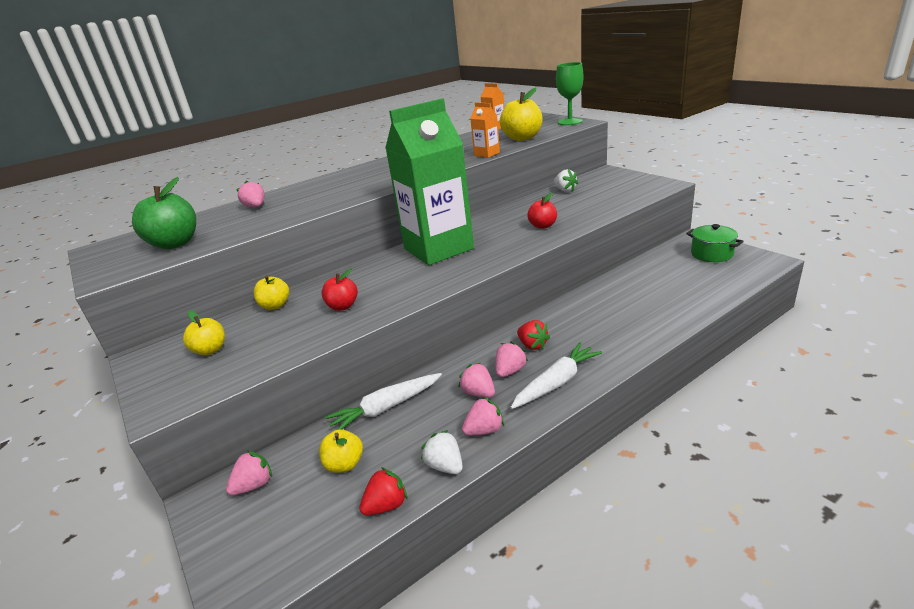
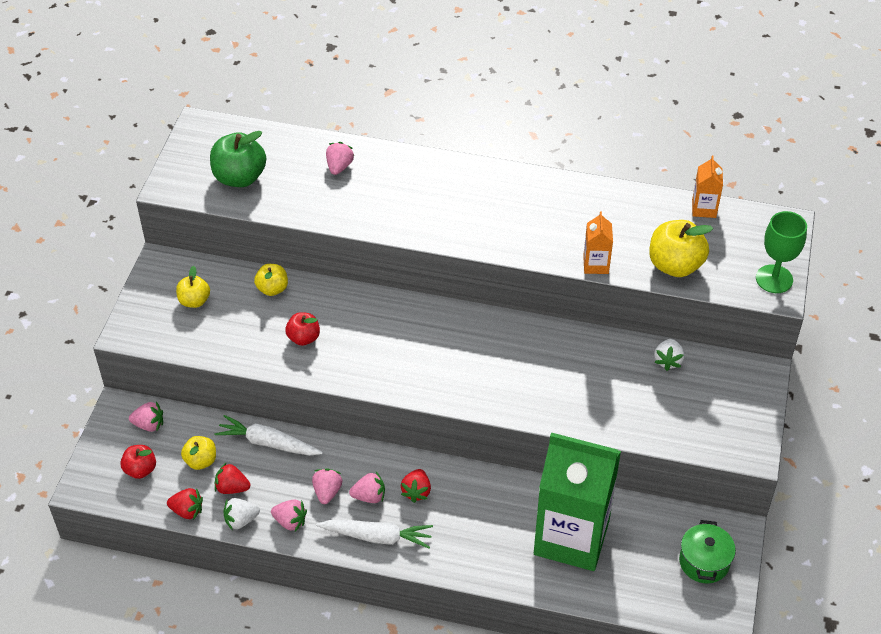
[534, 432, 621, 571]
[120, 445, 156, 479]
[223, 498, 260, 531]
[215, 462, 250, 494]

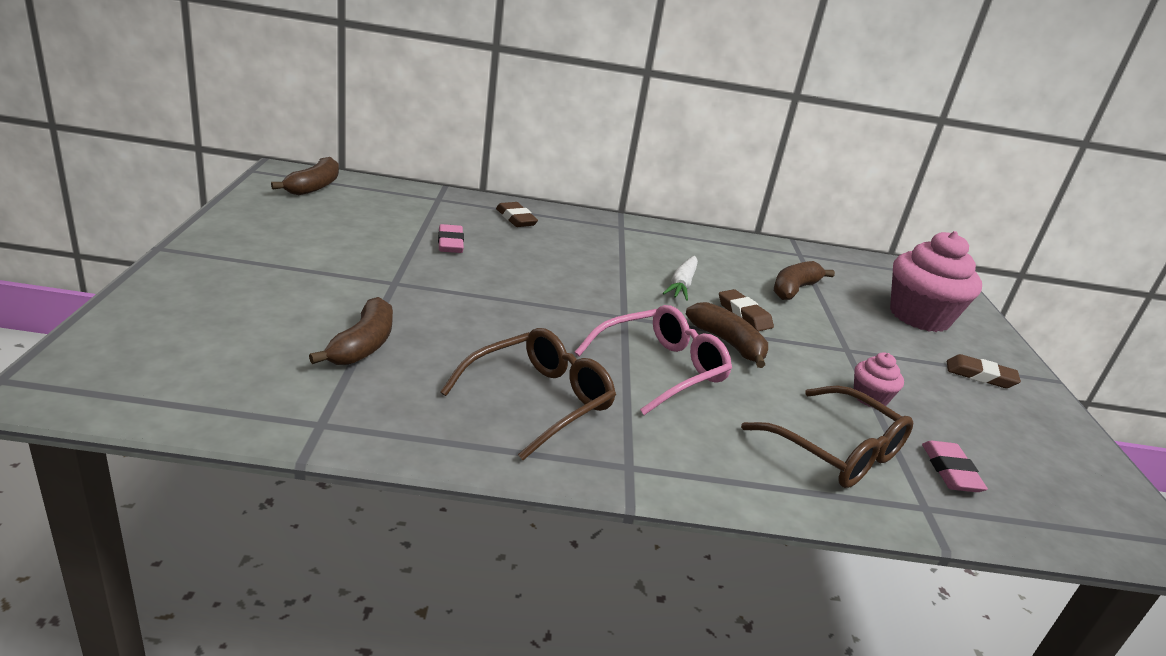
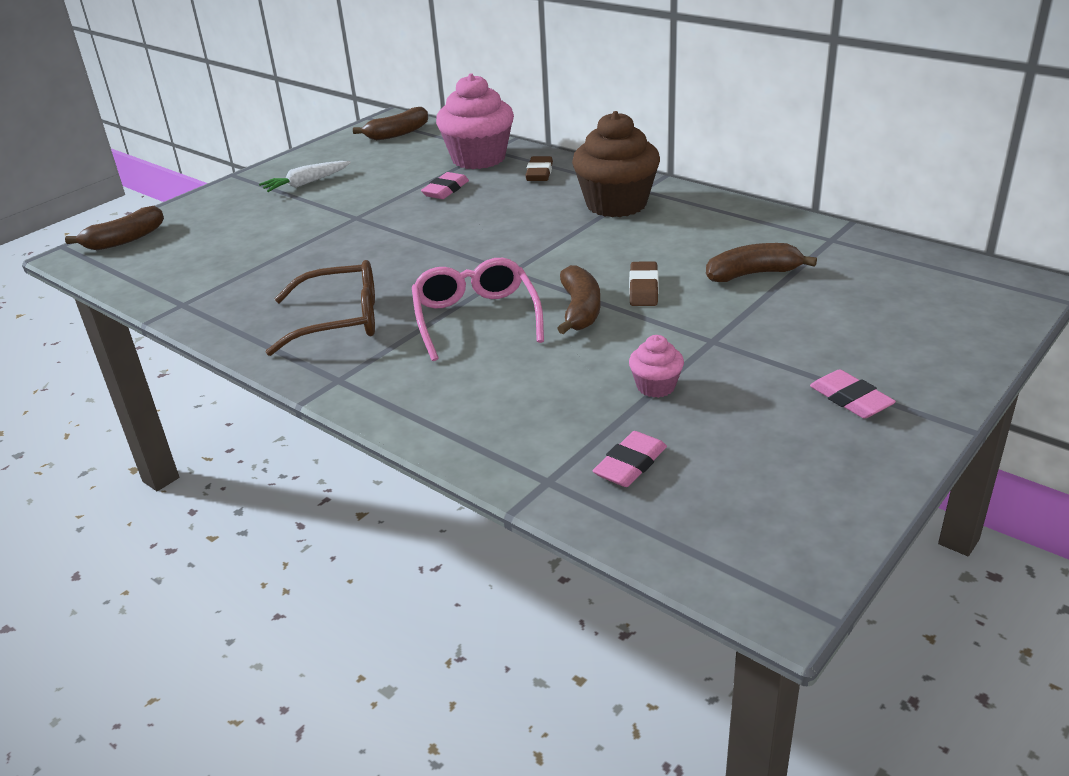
[436, 73, 514, 169]
[259, 161, 351, 192]
[65, 206, 164, 250]
[412, 258, 544, 361]
[810, 369, 896, 419]
[741, 386, 913, 488] (first image)
[572, 111, 660, 217]

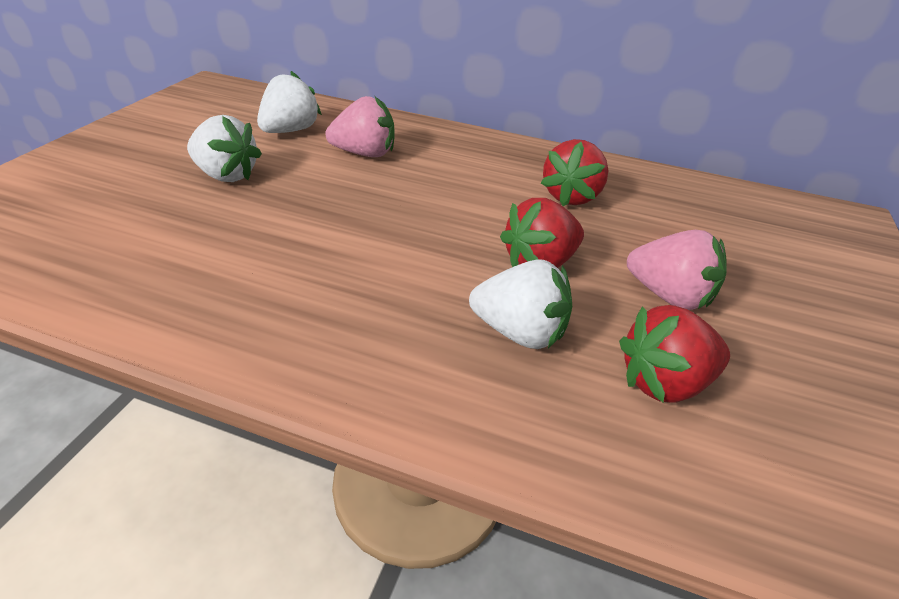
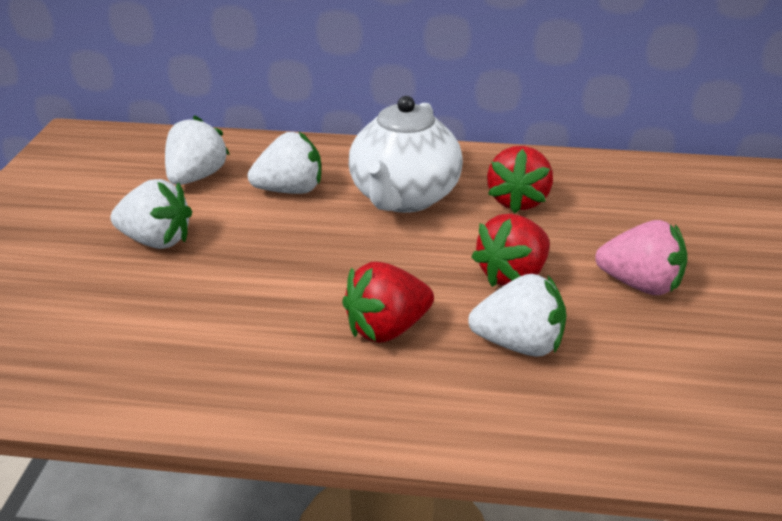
[248, 132, 321, 194]
[342, 262, 434, 343]
[349, 96, 463, 213]

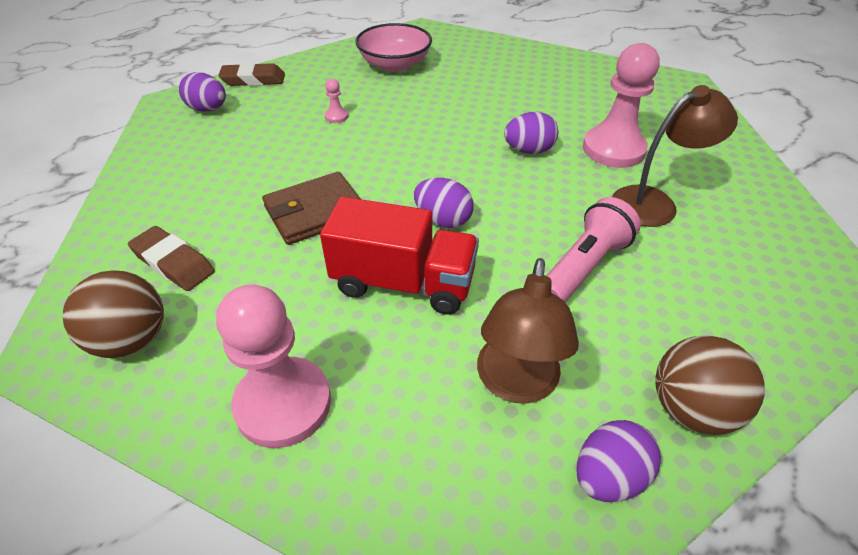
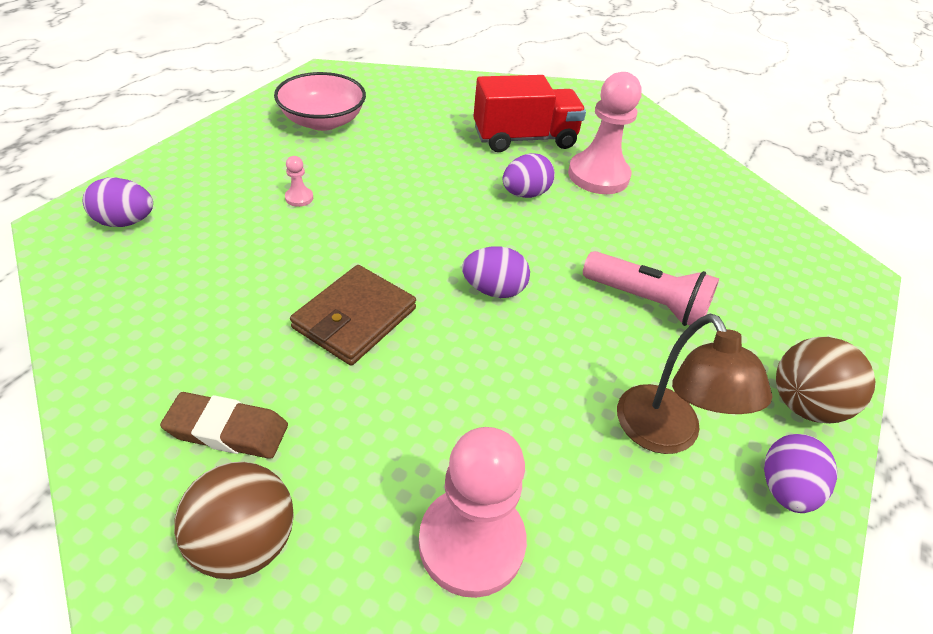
[218, 63, 285, 86] (first image)
[612, 85, 738, 227] (first image)
[473, 75, 586, 152]
[583, 251, 719, 326]

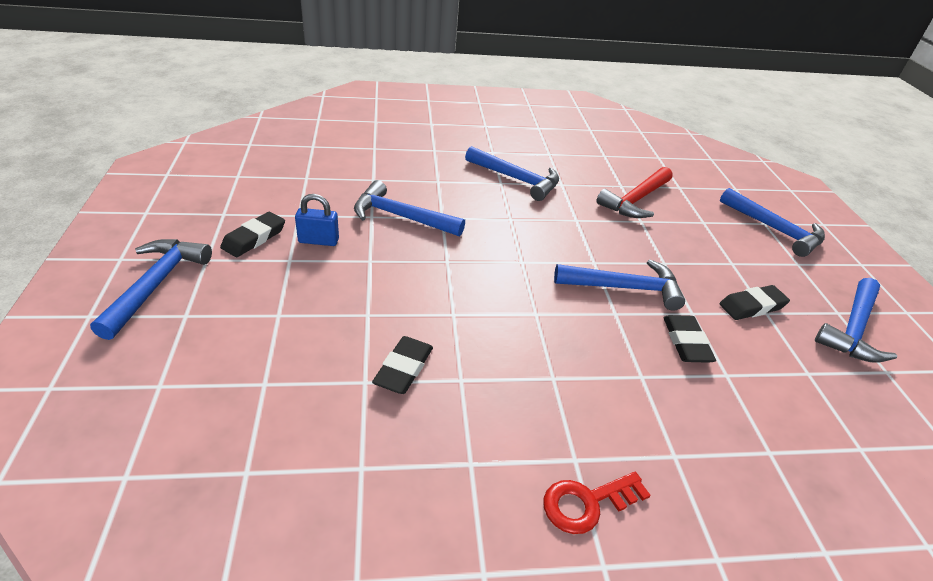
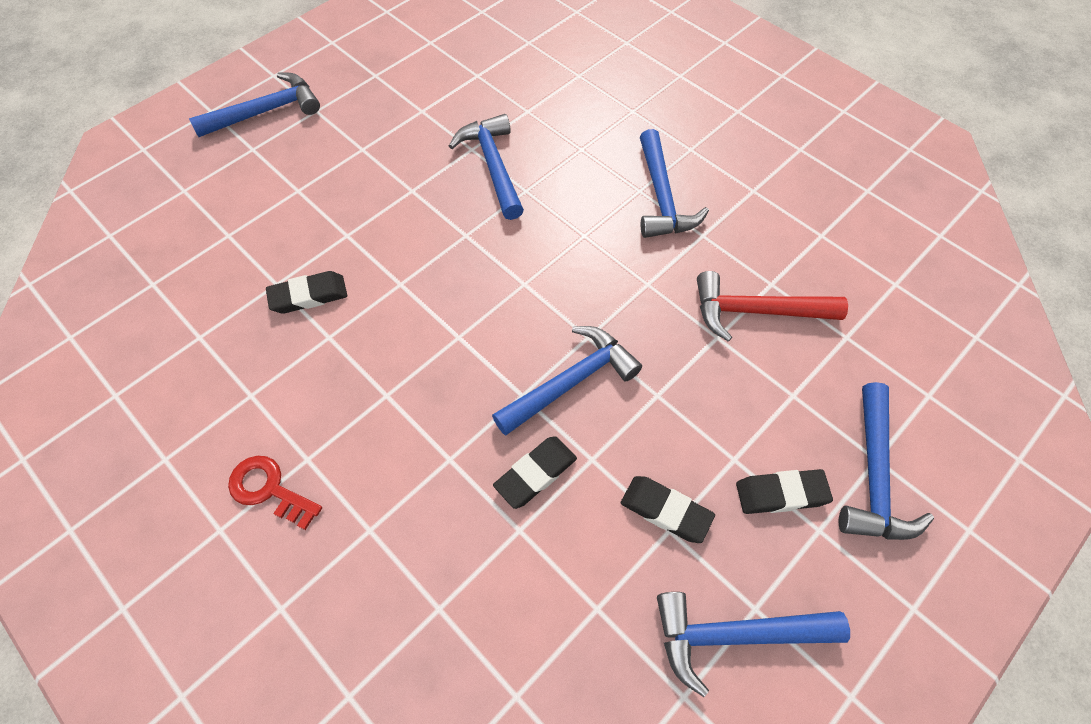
[295, 194, 339, 246] (first image)
[736, 469, 833, 514]
[492, 326, 642, 436]

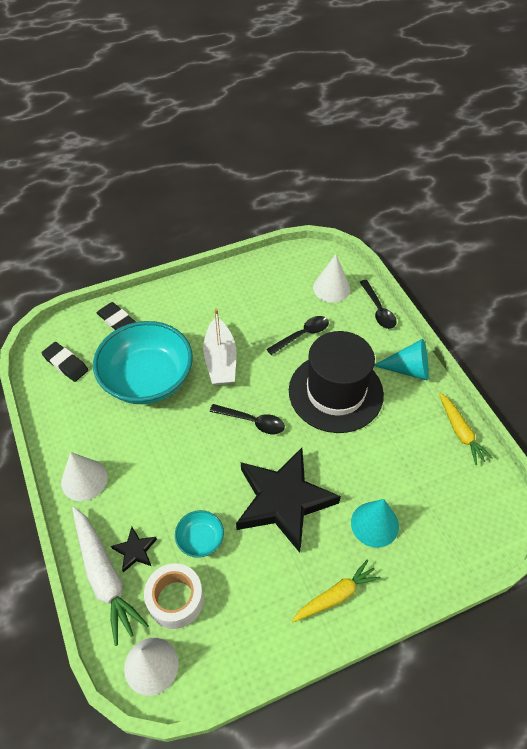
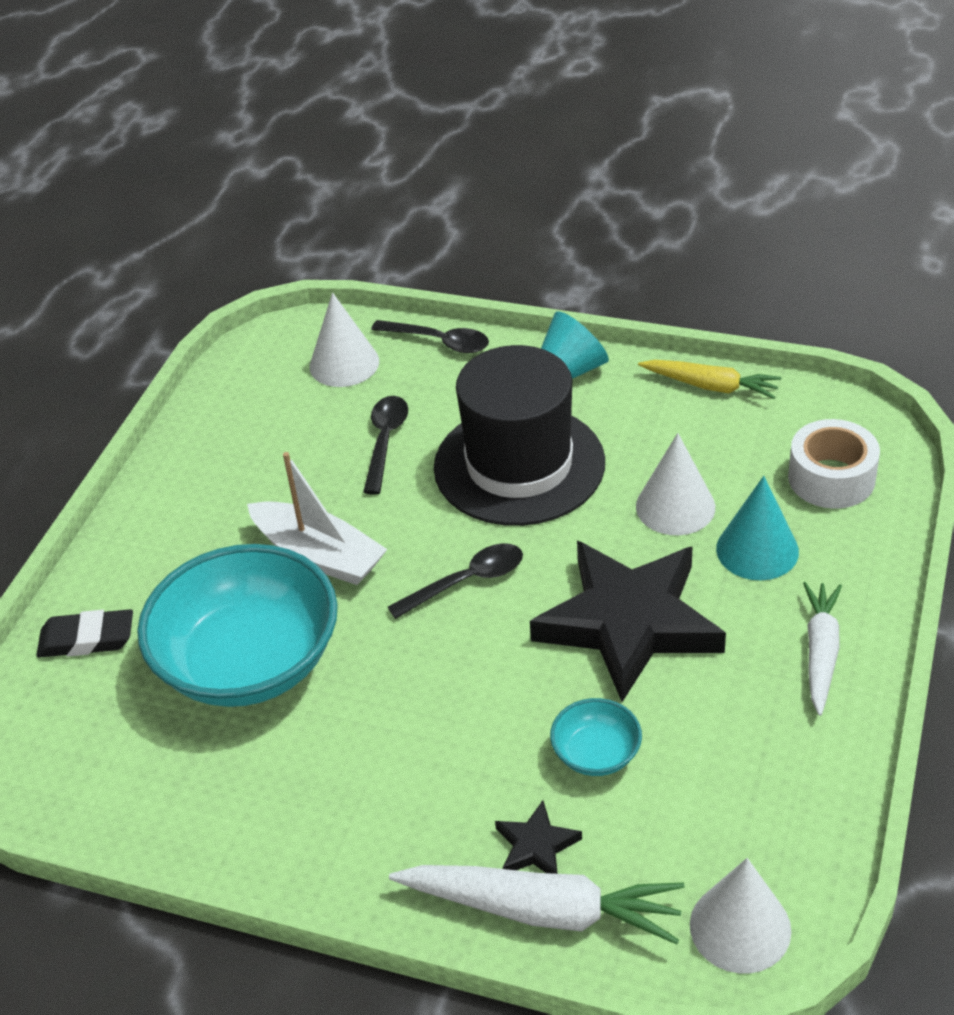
[41, 342, 89, 382] (first image)
[636, 433, 715, 535]
[803, 582, 842, 716]
[788, 419, 880, 509]

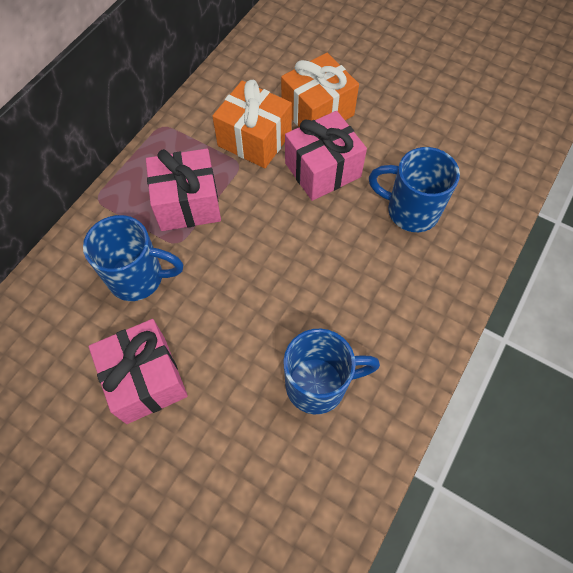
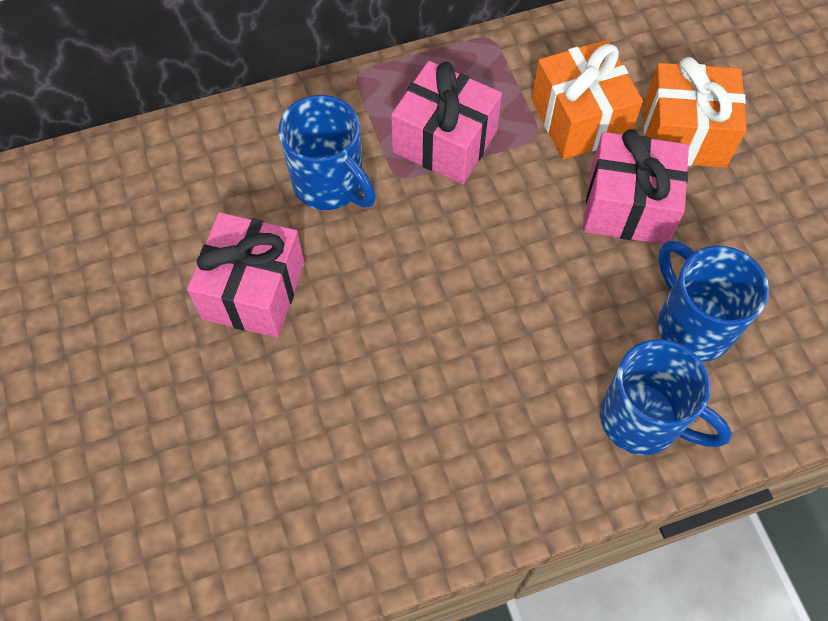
[600, 339, 732, 455]

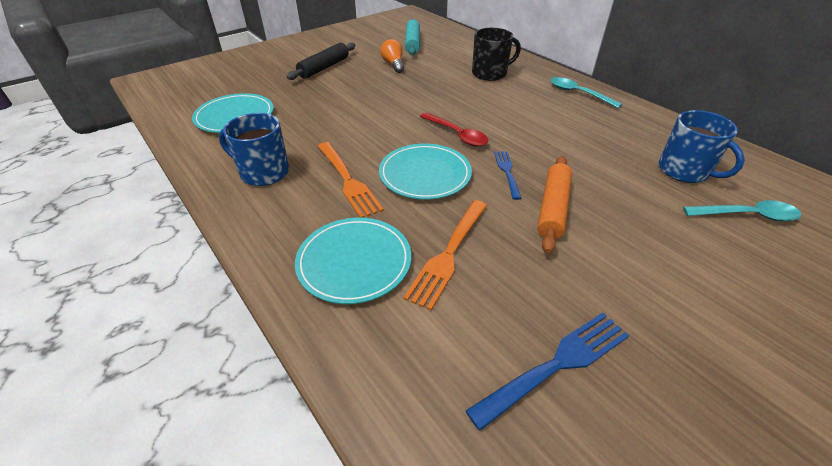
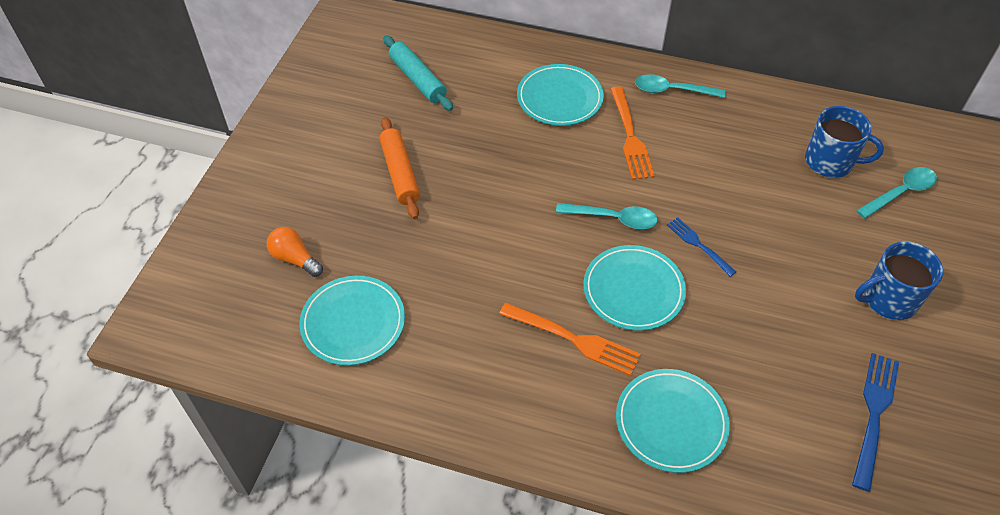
[517, 64, 604, 126]
[267, 227, 323, 277]
[286, 42, 356, 80] (first image)
[855, 241, 943, 320]
[556, 203, 658, 229]
[379, 117, 420, 219]
[610, 86, 655, 180]

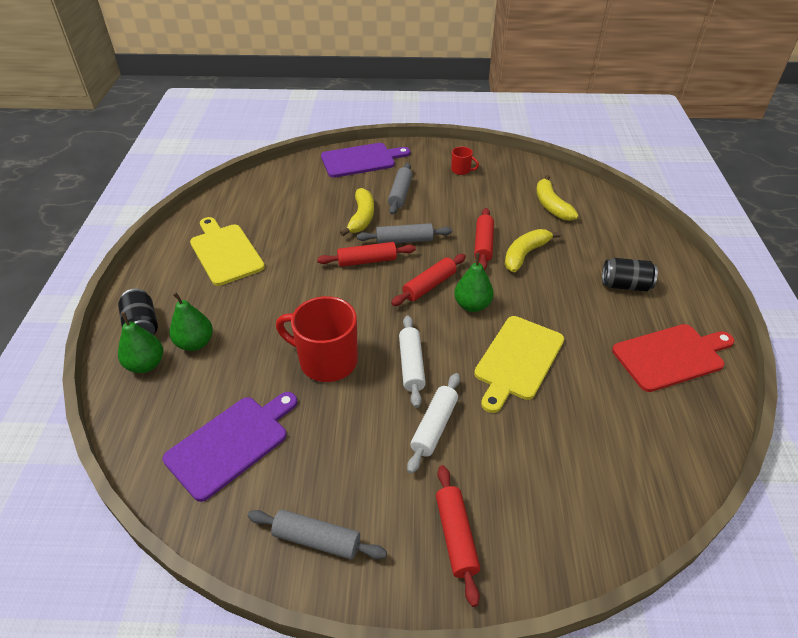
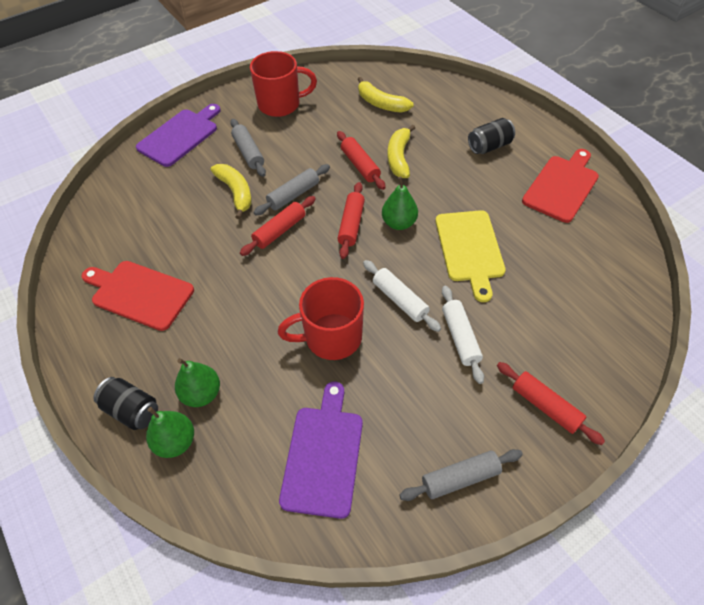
[250, 51, 317, 117]
[82, 261, 194, 331]

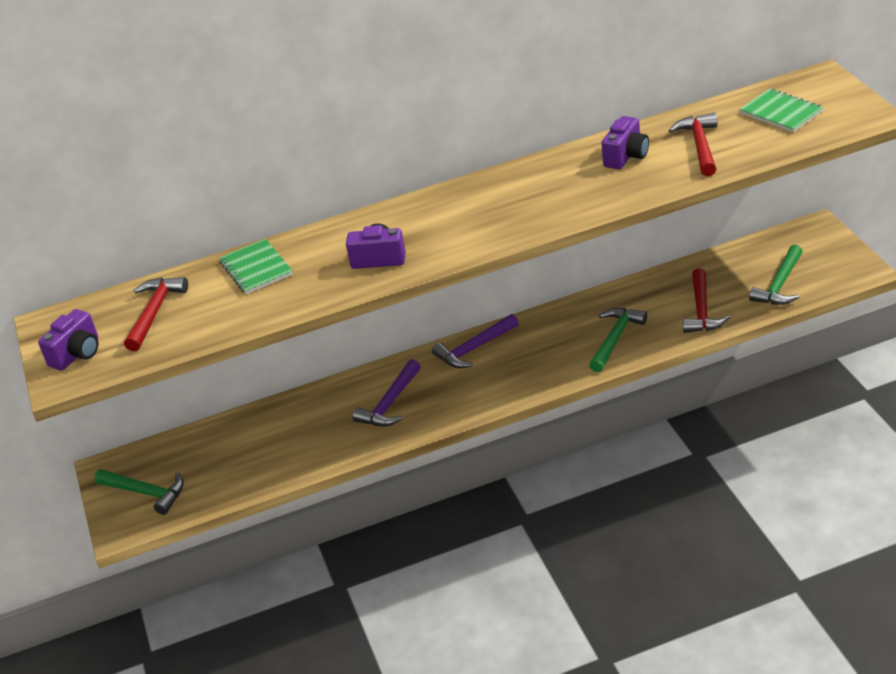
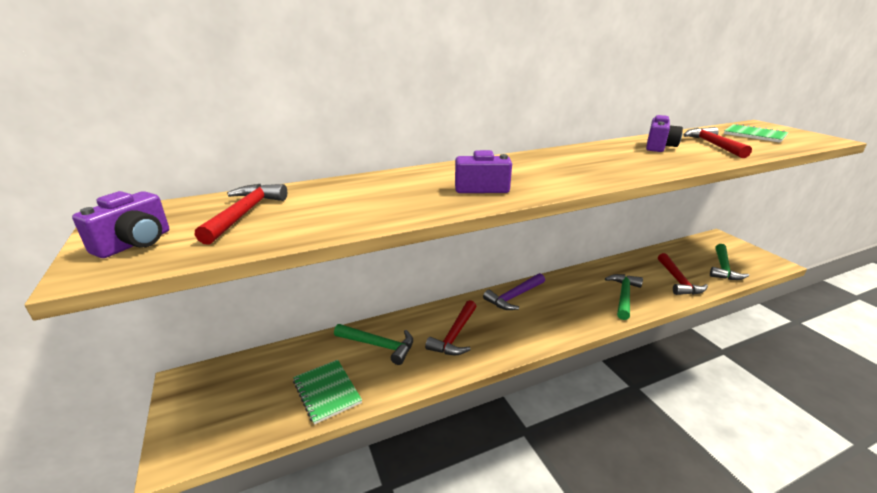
[293, 360, 362, 425]
[425, 300, 477, 355]
[334, 324, 413, 365]

